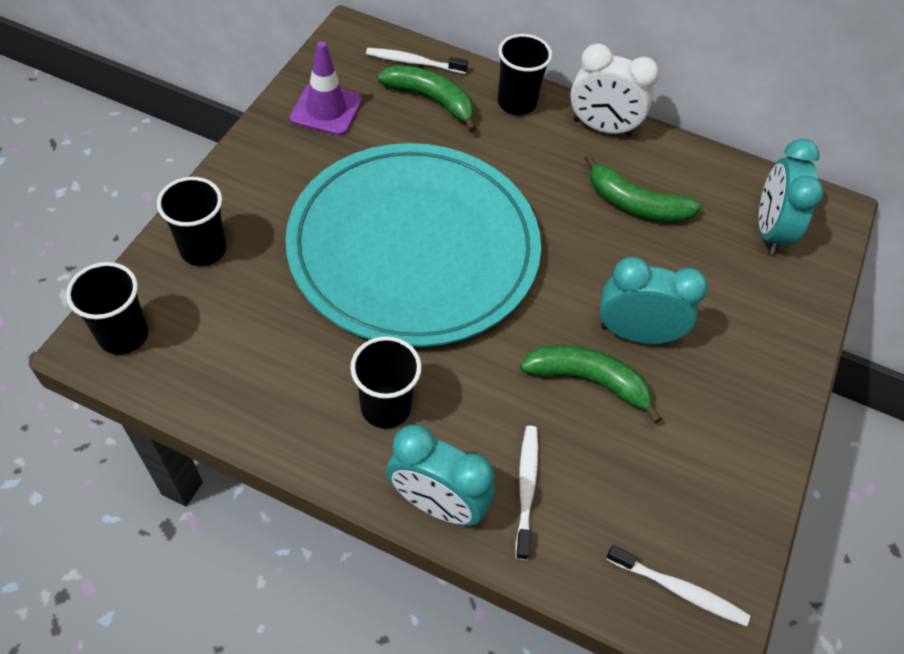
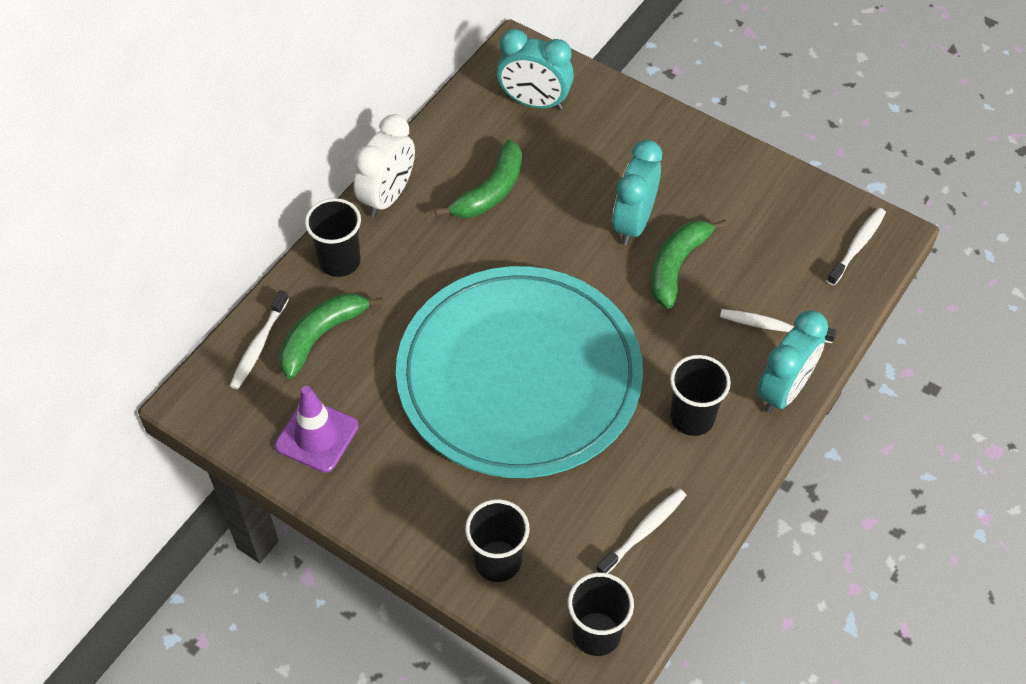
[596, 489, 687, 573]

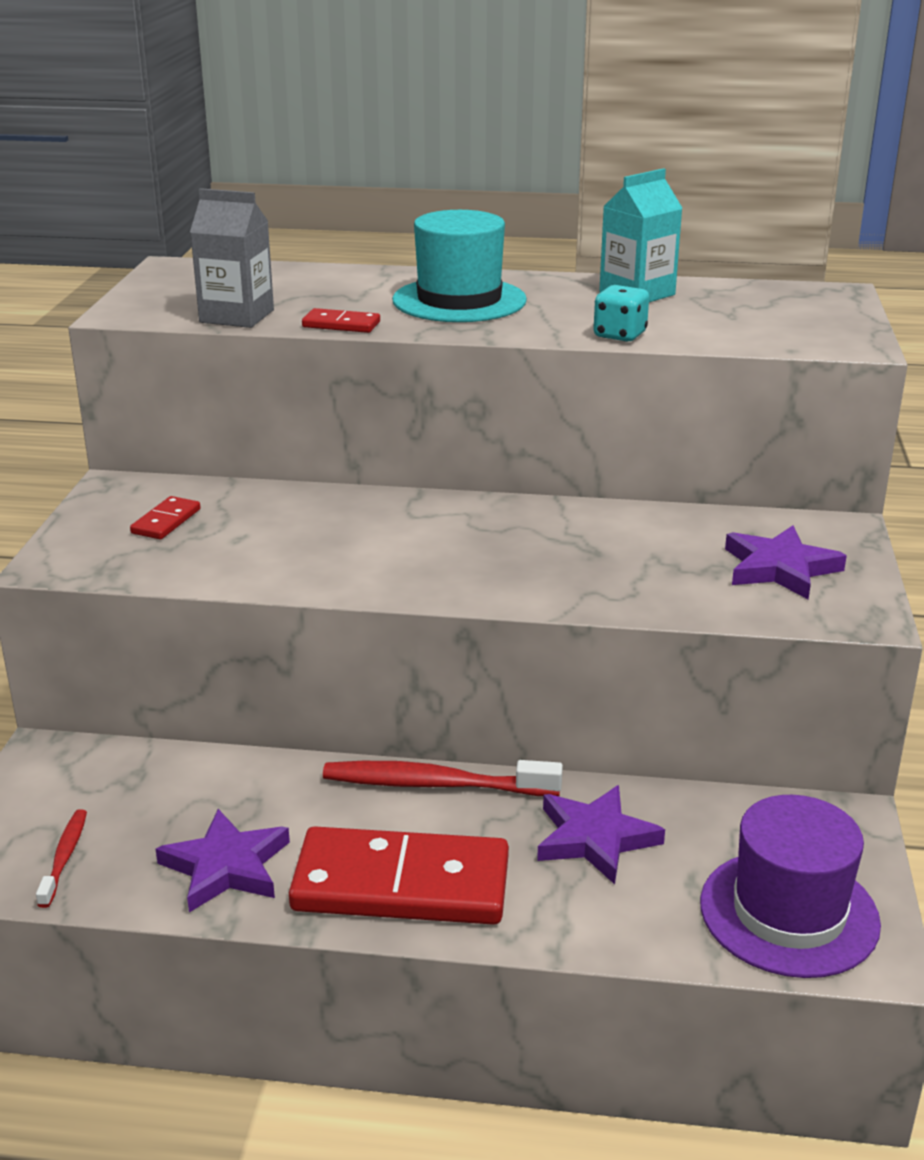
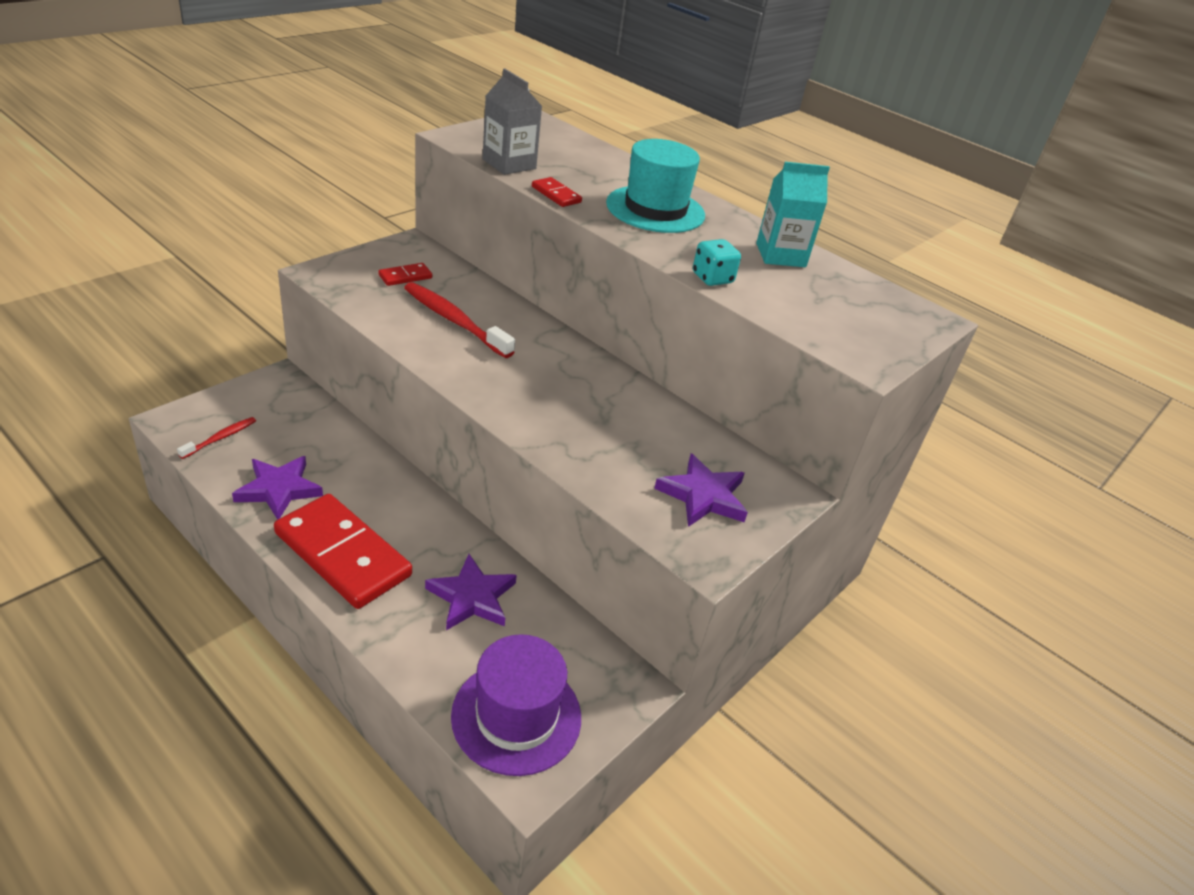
[404, 282, 515, 358]

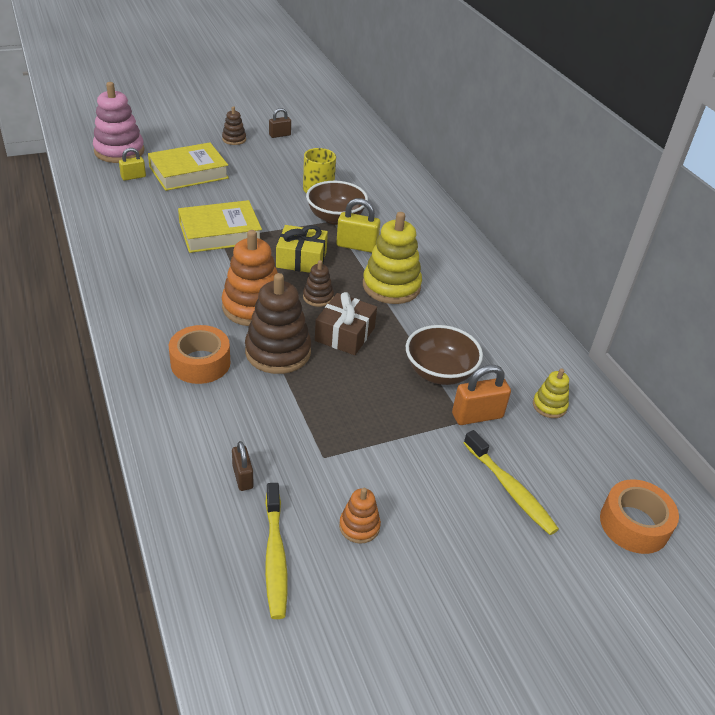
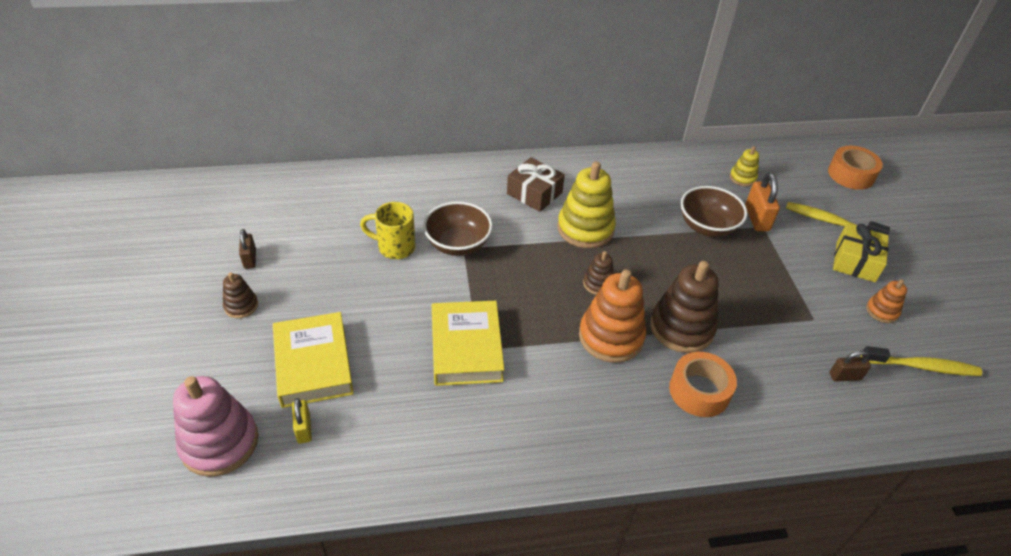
[336, 198, 380, 253] (first image)
[833, 224, 889, 282]
[507, 157, 565, 212]
[786, 202, 890, 235]

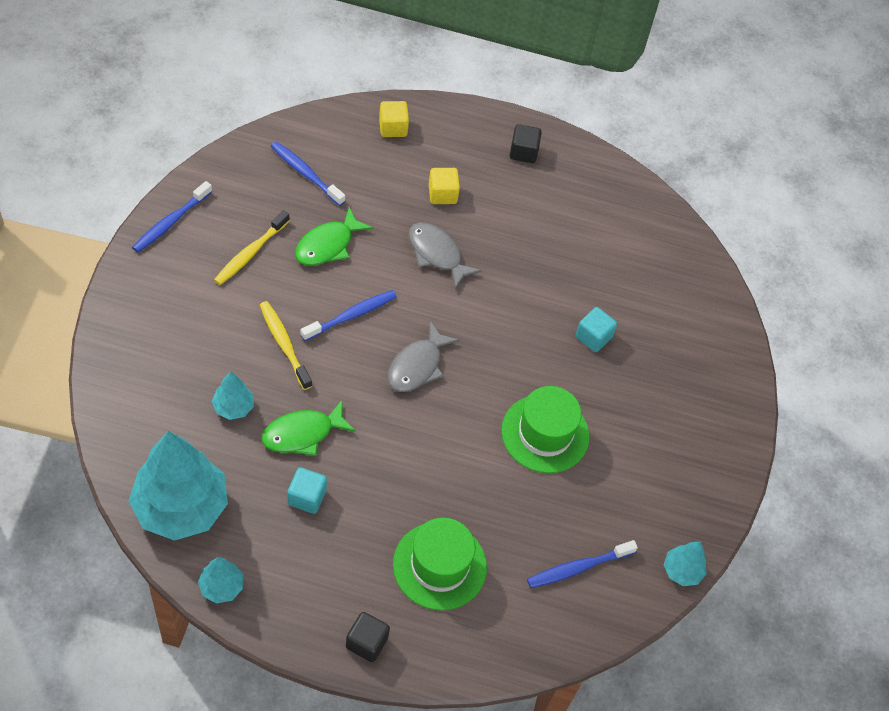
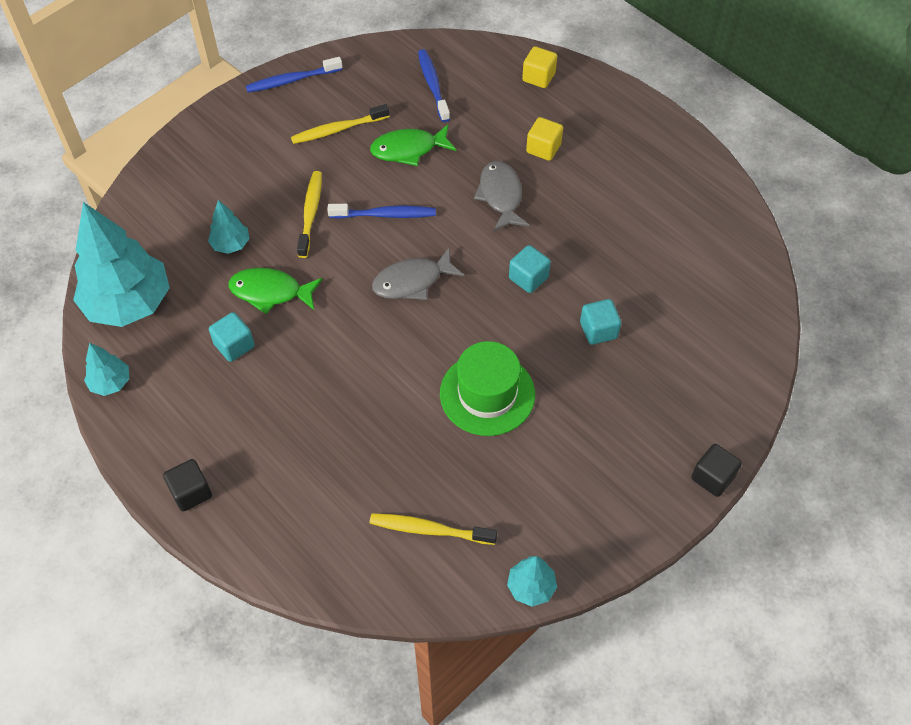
[691, 444, 742, 497]
[393, 518, 487, 610] (first image)
[370, 513, 497, 545]
[509, 245, 551, 293]

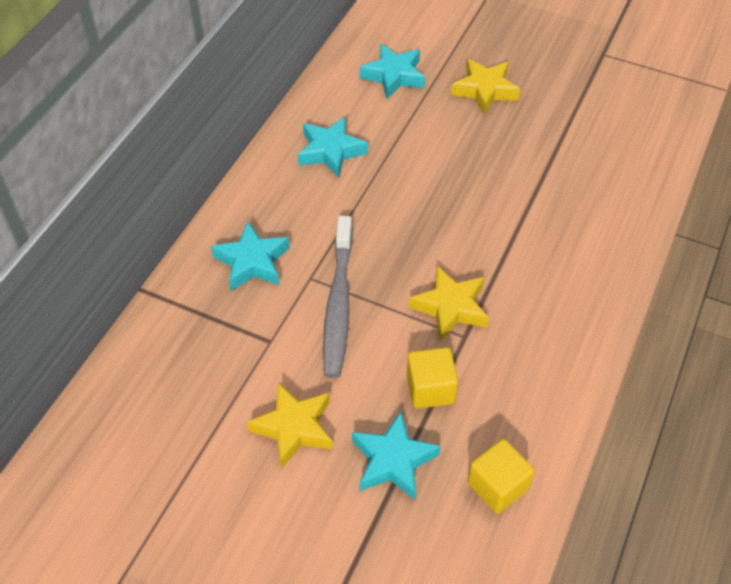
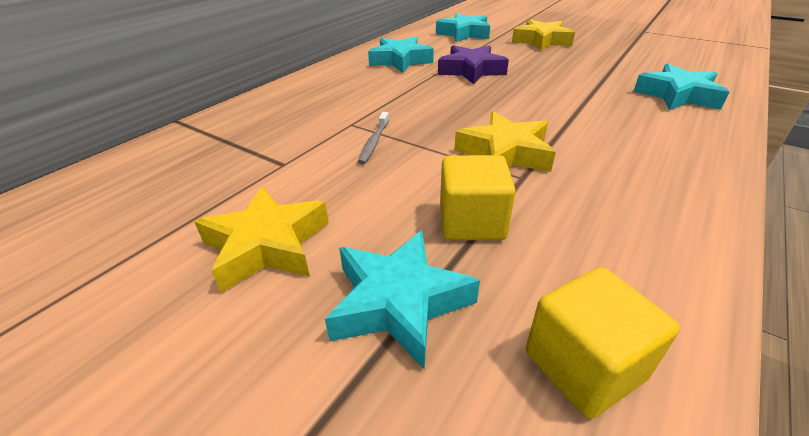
[358, 112, 389, 164]
[633, 64, 729, 110]
[438, 45, 509, 84]

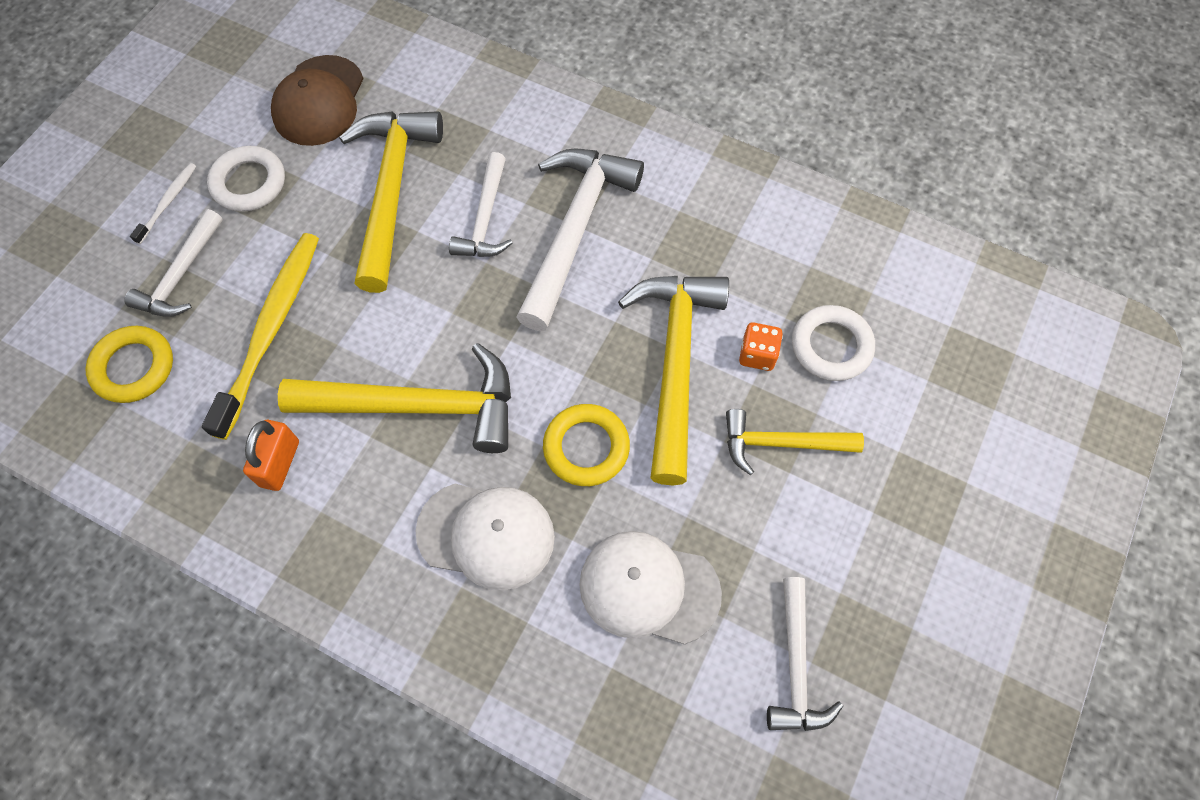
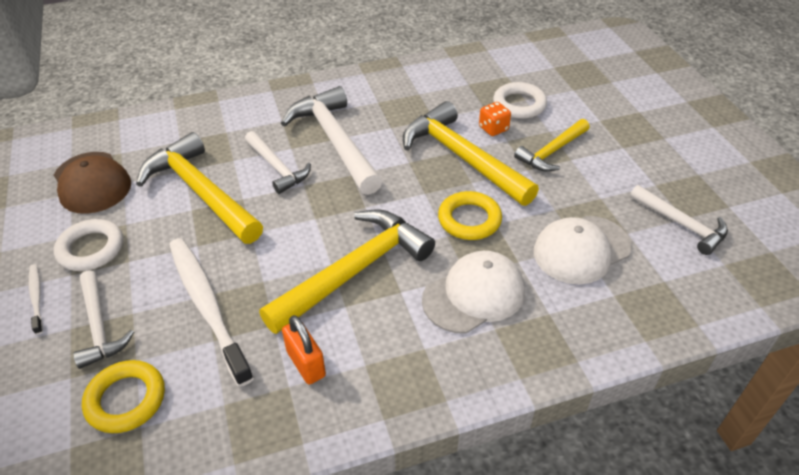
[169, 238, 254, 387]

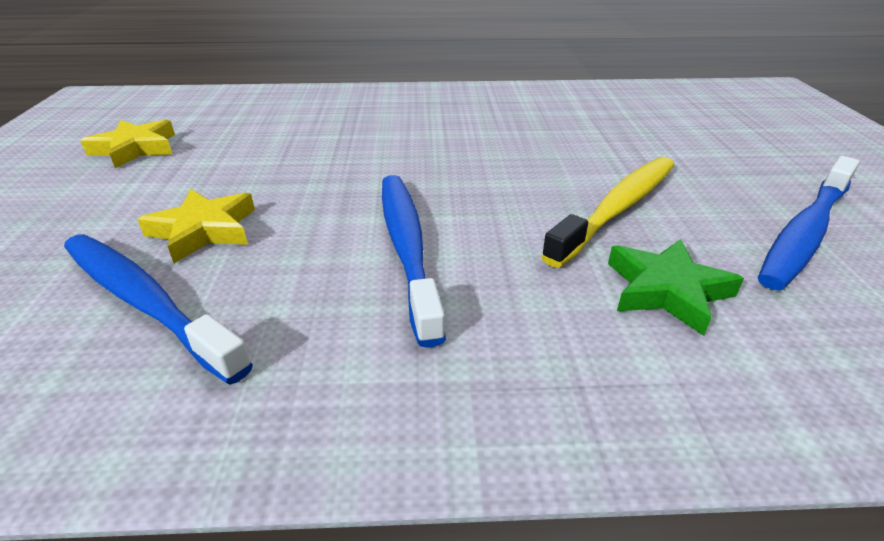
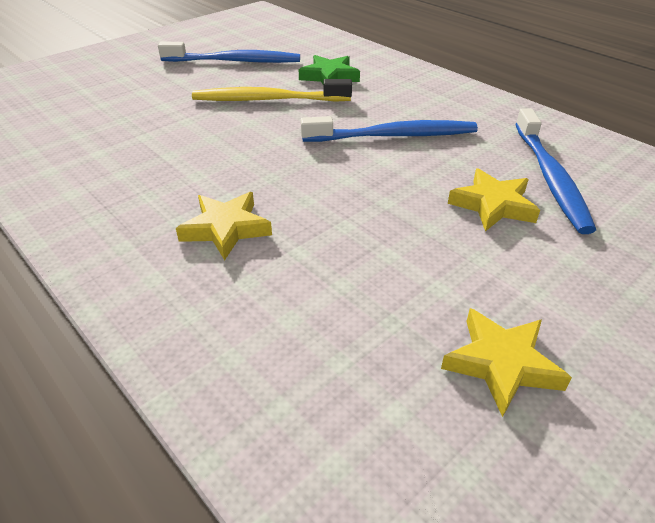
[300, 116, 478, 142]
[176, 192, 272, 260]

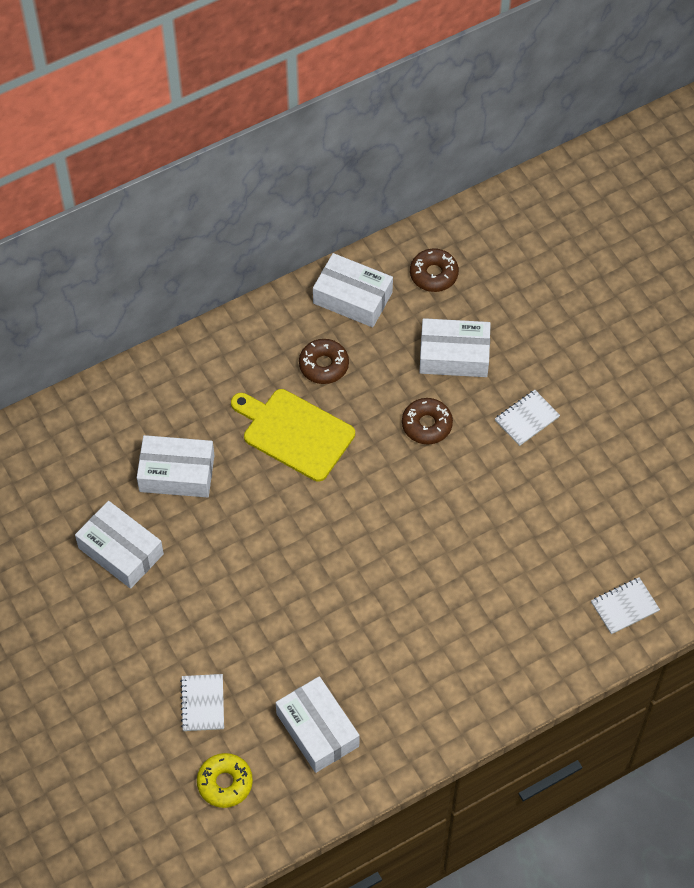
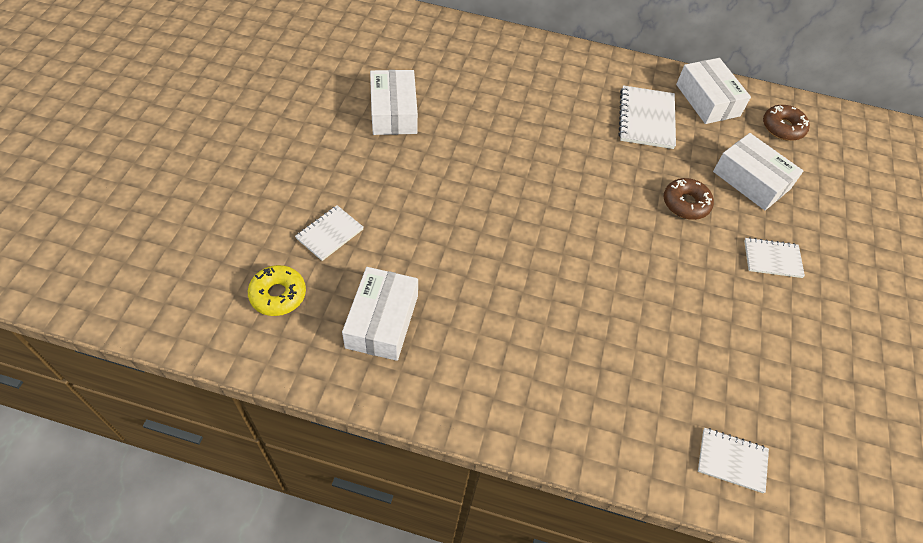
[619, 85, 676, 149]
[231, 389, 355, 482] (first image)
[137, 435, 214, 498] (first image)

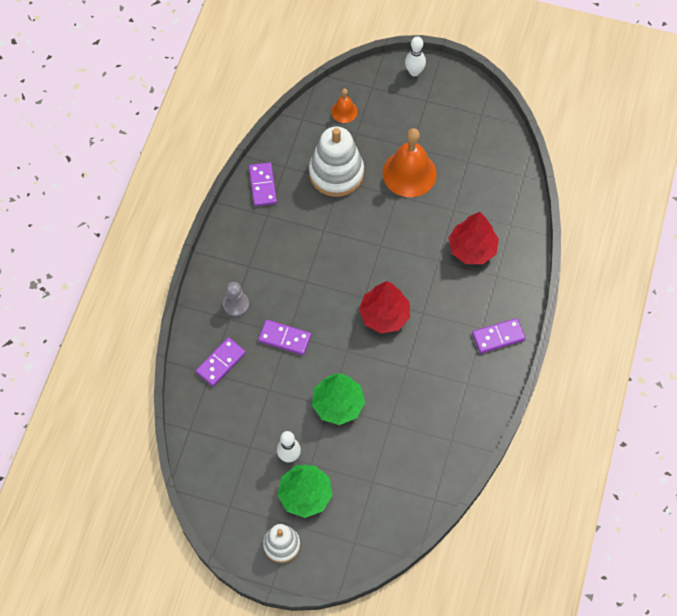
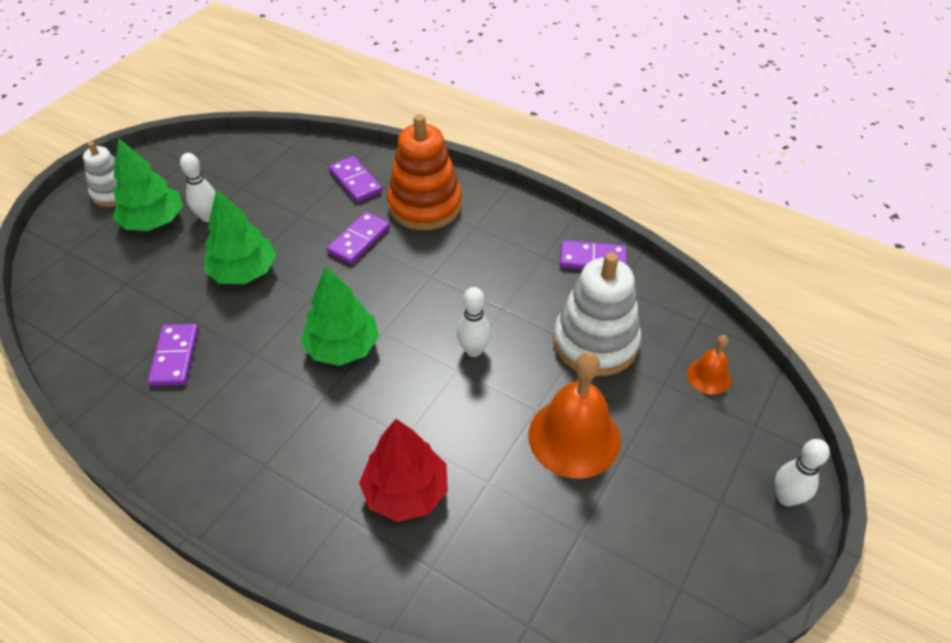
[301, 267, 379, 366]
[387, 114, 462, 231]
[148, 324, 199, 386]
[457, 287, 491, 357]

